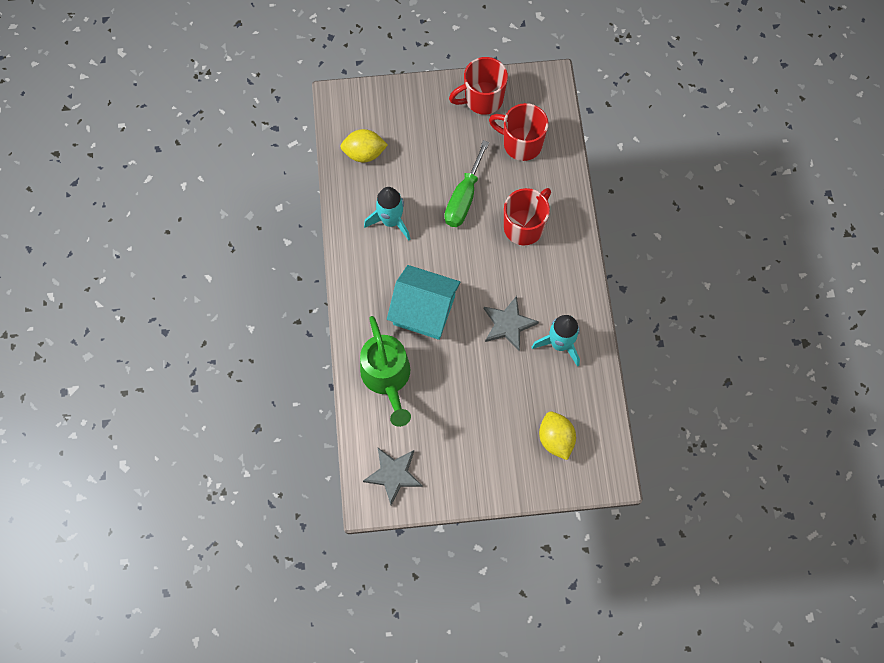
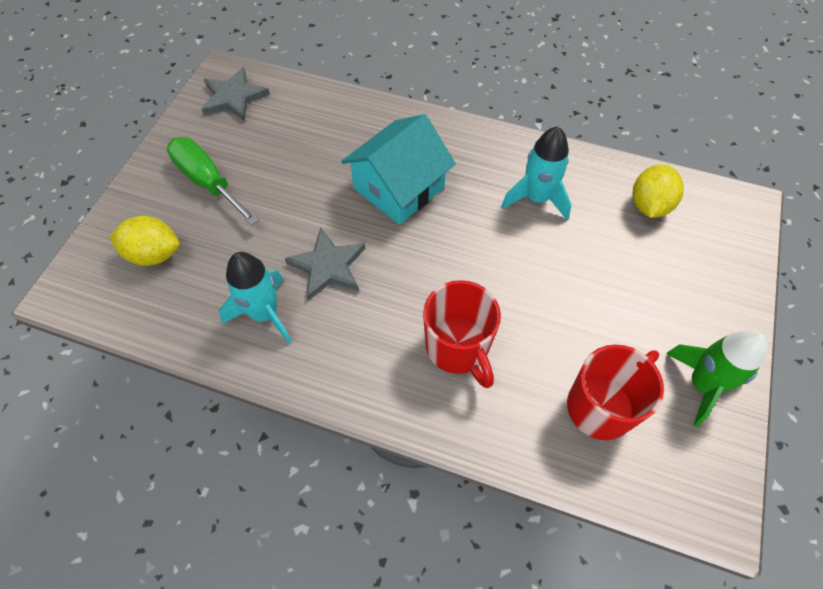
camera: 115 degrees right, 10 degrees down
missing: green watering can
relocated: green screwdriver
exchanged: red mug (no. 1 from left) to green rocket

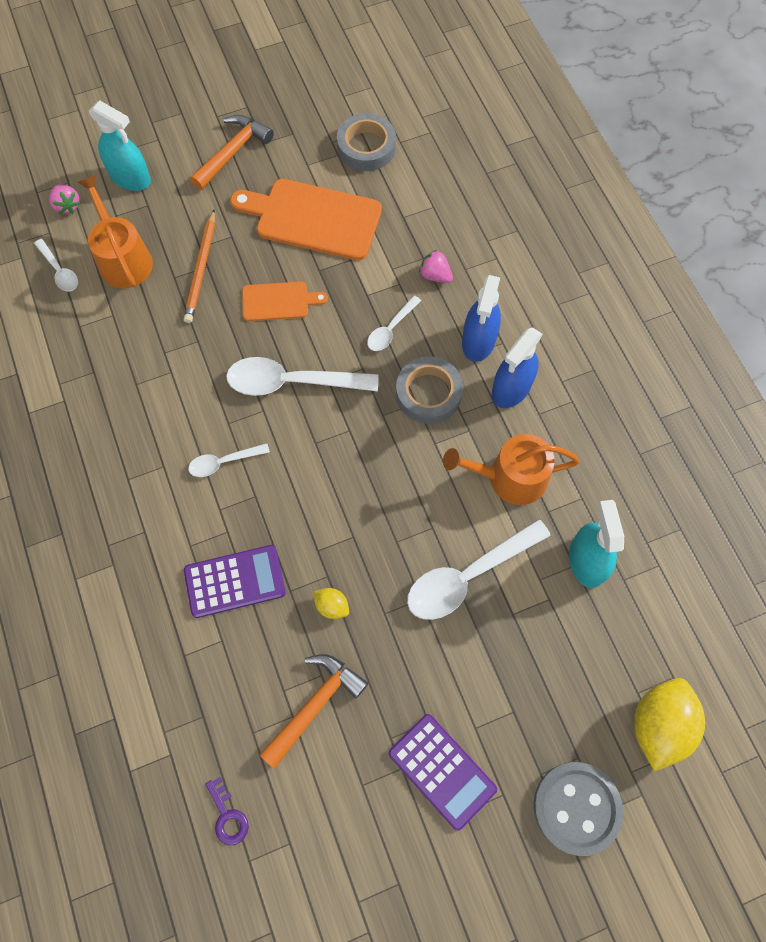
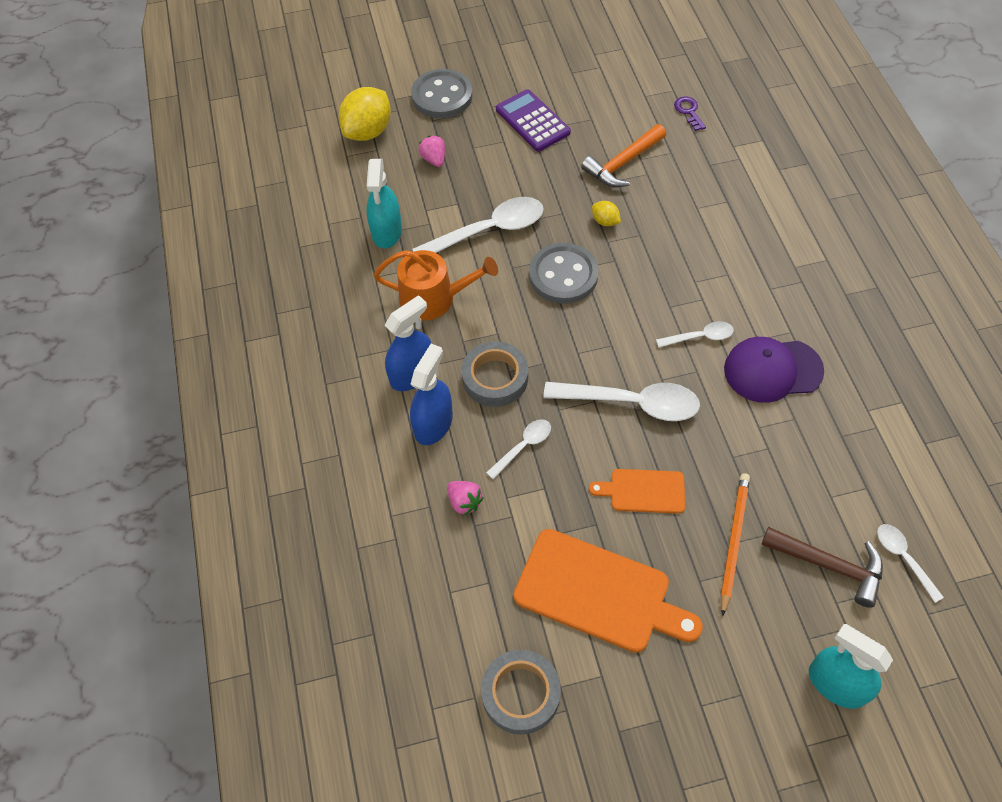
camera: 170 degrees left, 10 degrees down
missing: orange hammer (no. 1 from left); purple calculator (no. 1 from left)
appeared: grey button (no. 2 from left); purple cap
relocated: pink strawberry (no. 1 from left)
exchanged: orange watering can (no. 1 from left) to brown hammer

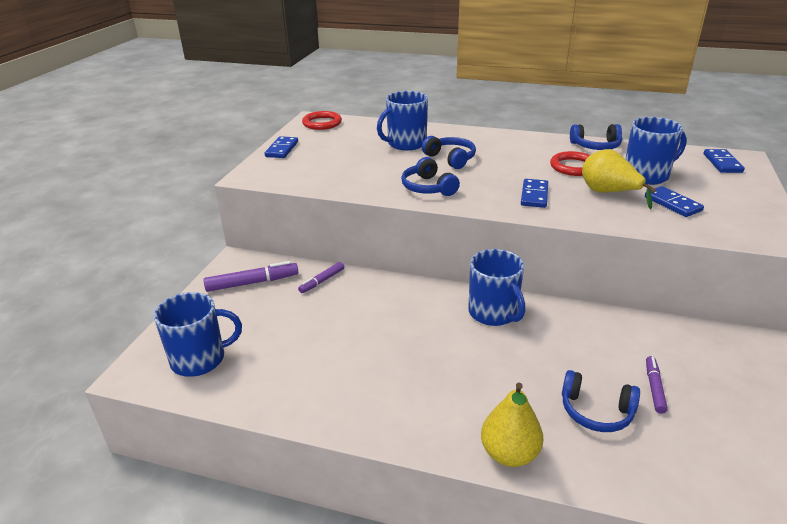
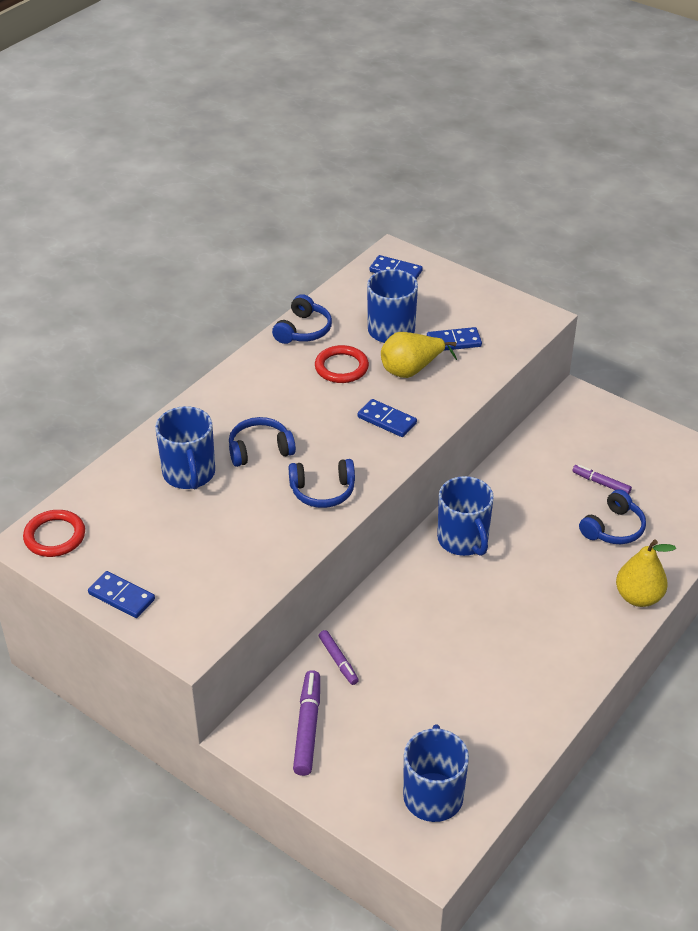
camera: 70 degrees left, 10 degrees up
spun: blue mug (no. 3 from left in the first image) 75 degrees clockwise

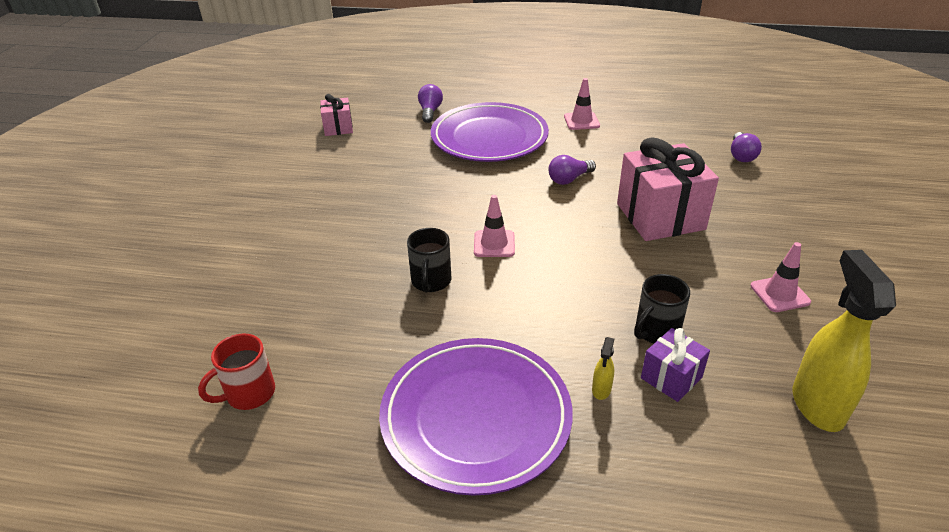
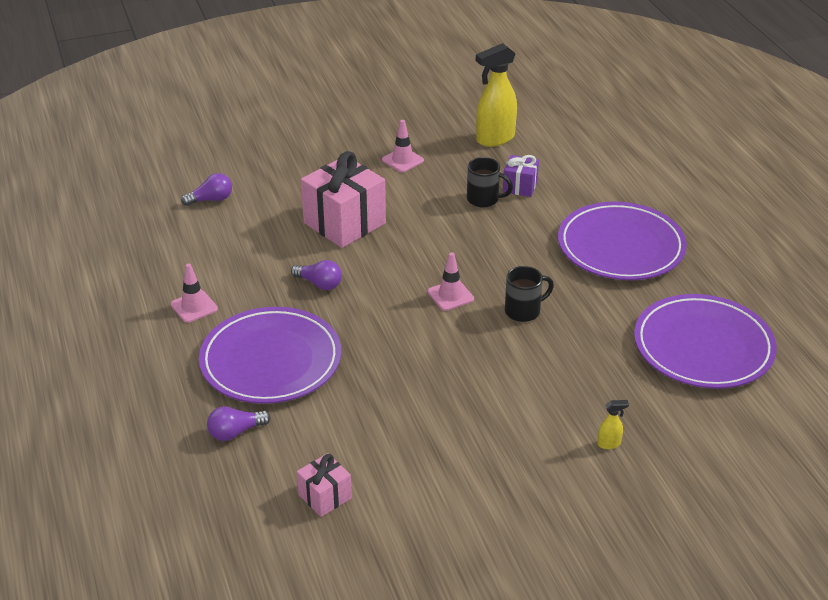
camera: 120 degrees left, 0 degrees up
relocated: yellow spray bottle (no. 1 from left in the first image) to yellow spray bottle (no. 2 from left)
exchanged: red mug to purple plate (no. 3 from left)

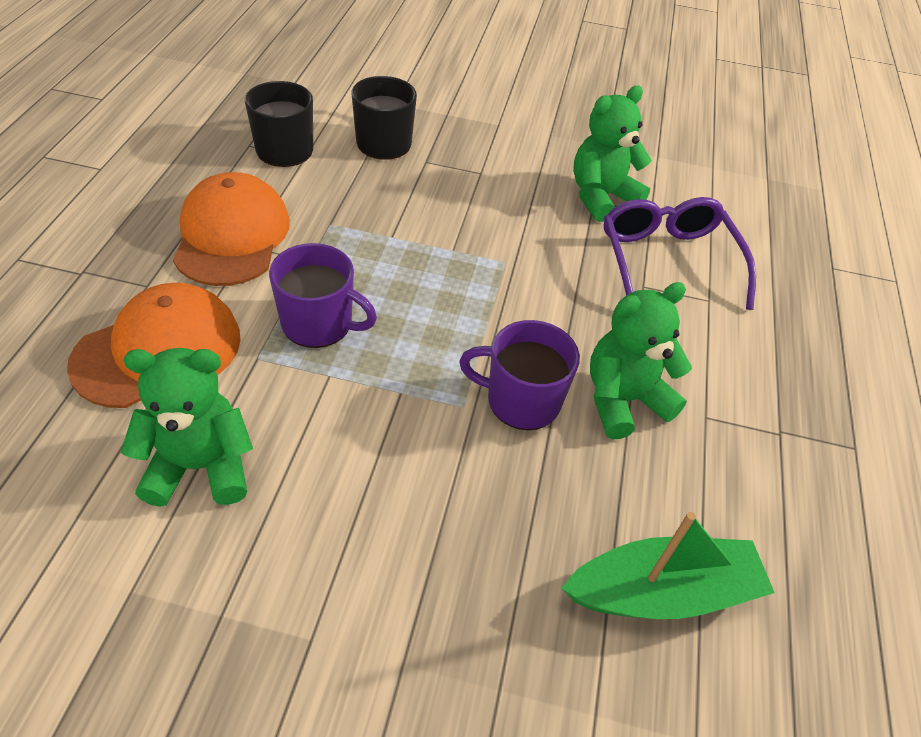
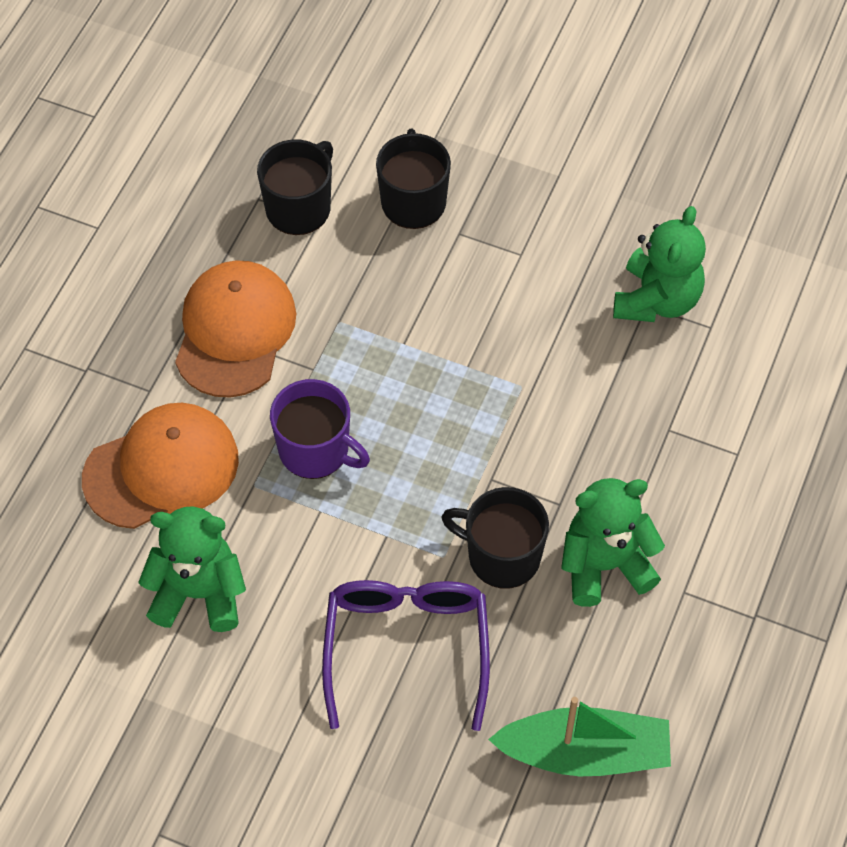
camera: 15 degrees right, 10 degrees up
relocated: purple glasses
colour: purple mug (no. 2 from left) to black mug (no. 3 from left)
spun: green teddy bear (no. 2 from left in the first image) 135 degrees clockwise

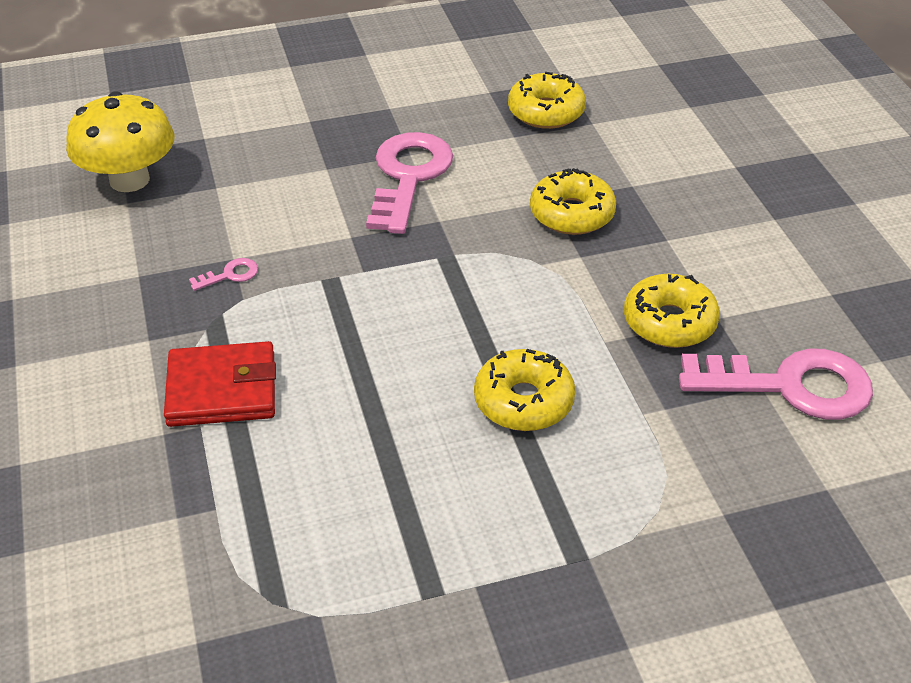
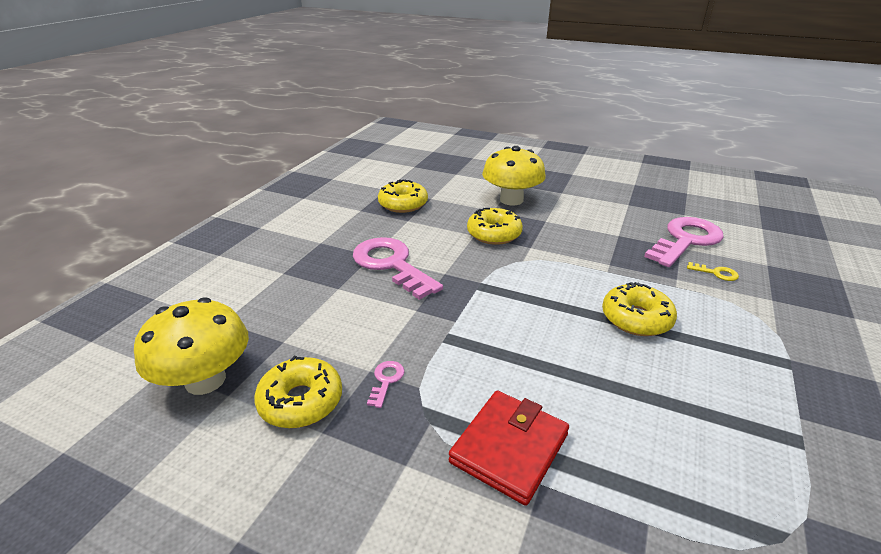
camera: 50 degrees left, 10 degrees down
appeared: yellow mushroom (no. 2 from left); yellow key
relocated: yellow donut (no. 4 from left in the first image) to yellow donut (no. 1 from left)

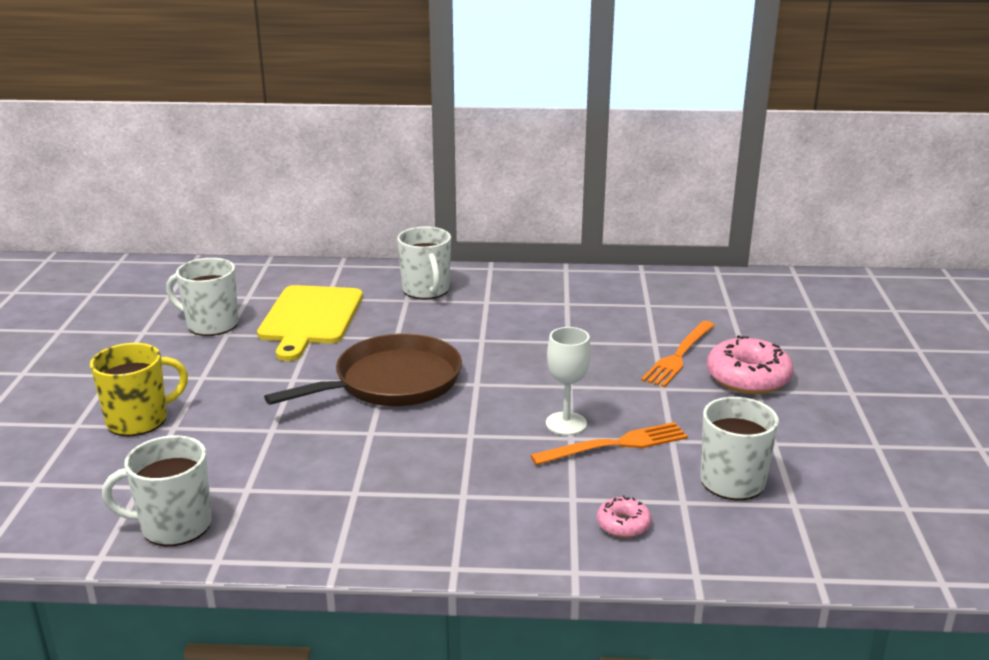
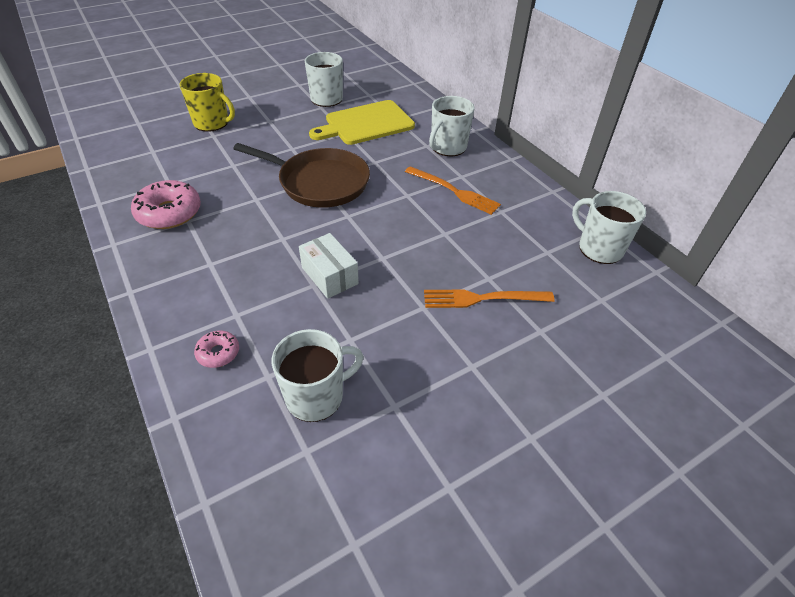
camera: 55 degrees right, 20 degrees up
relocated: pink donut (no. 2 from left in the first image) to pink donut (no. 1 from left); orange fork (no. 1 from left); white mug (no. 1 from left in the first image) to white mug (no. 4 from left)
exchanged: white goblet to white box

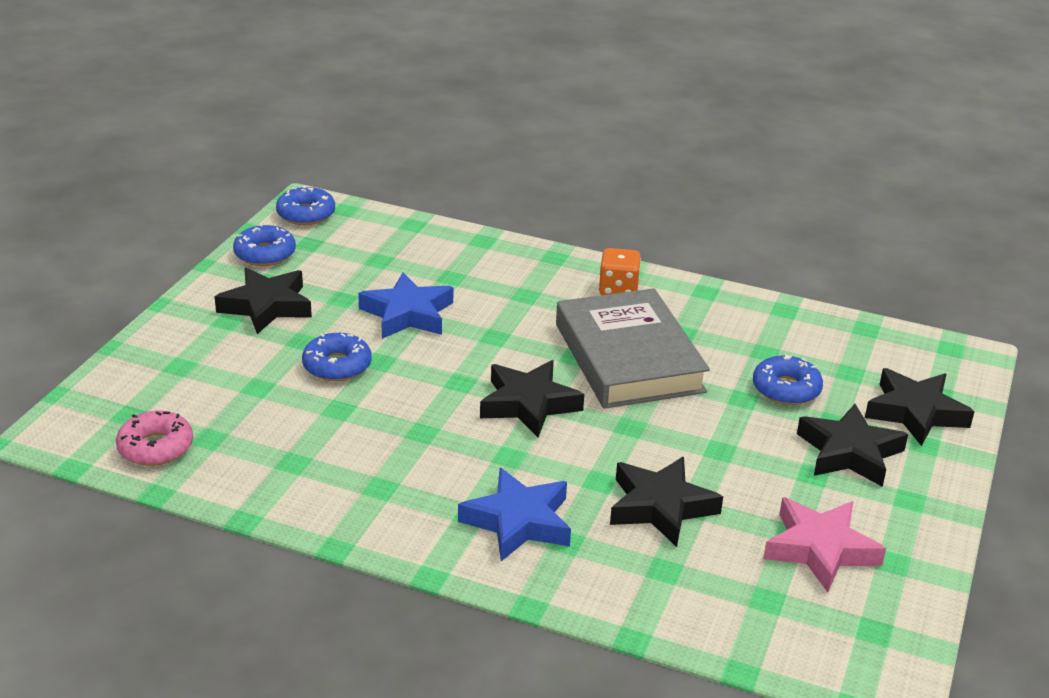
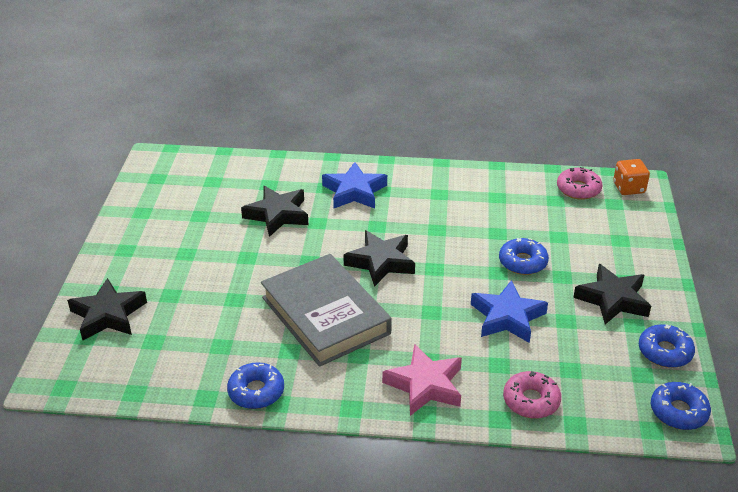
camera: 165 degrees right, 5 degrees up
missing: black star (no. 4 from left)
appeared: pink donut (no. 1 from left)
relocated: orange dice; blue donut (no. 4 from left in the first image) to blue donut (no. 1 from left); pink star

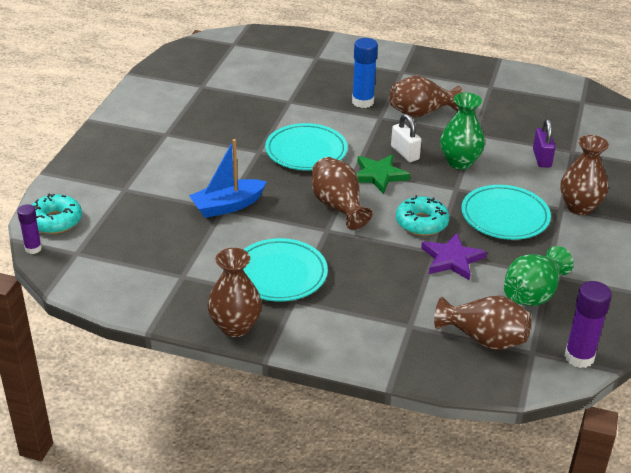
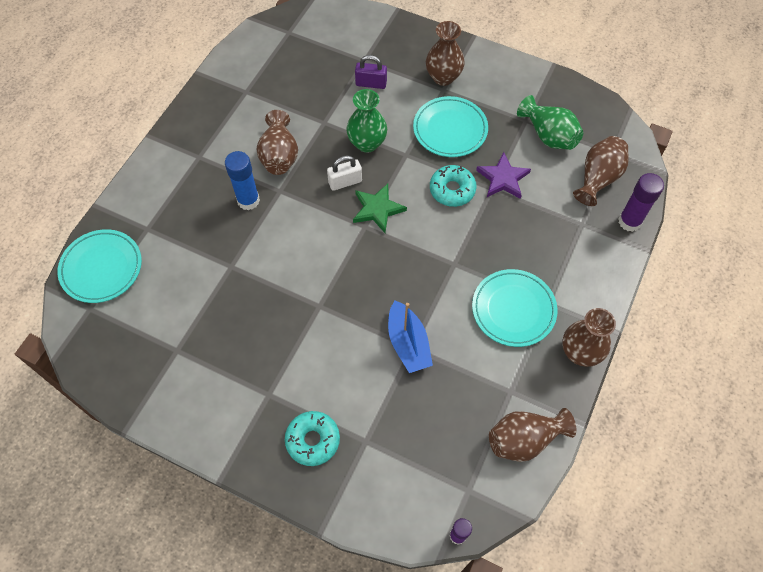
camera: 80 degrees left, 25 degrees up
relocated: turquoise plate (no. 2 from left in the first image) to turquoise plate (no. 1 from left); brown vase (no. 2 from left in the first image) to brown vase (no. 3 from left); turquoise donut (no. 1 from left); purple glue stick (no. 2 from left)

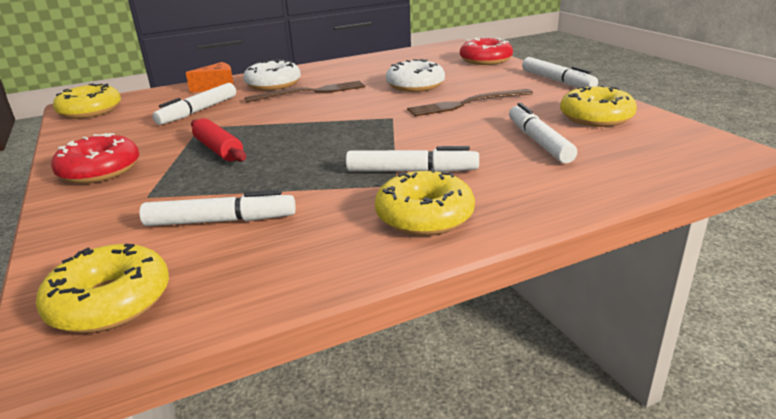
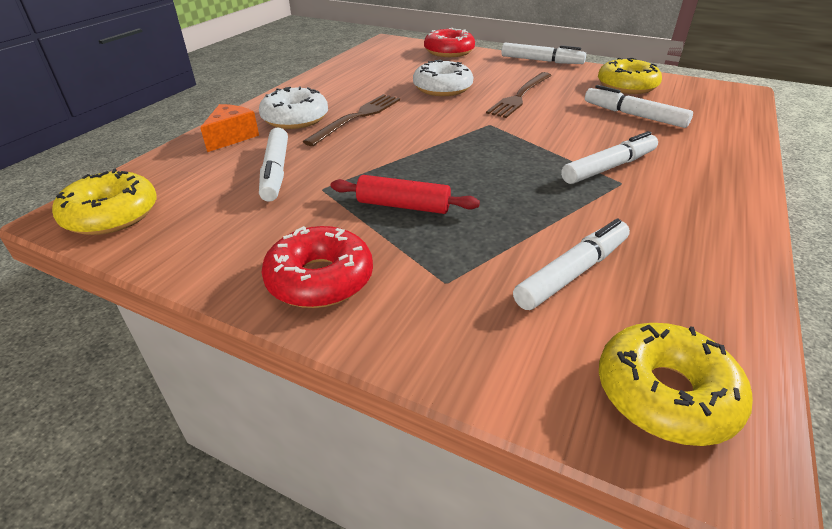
camera: 40 degrees left, 10 degrees up
missing: yellow donut (no. 3 from left)

